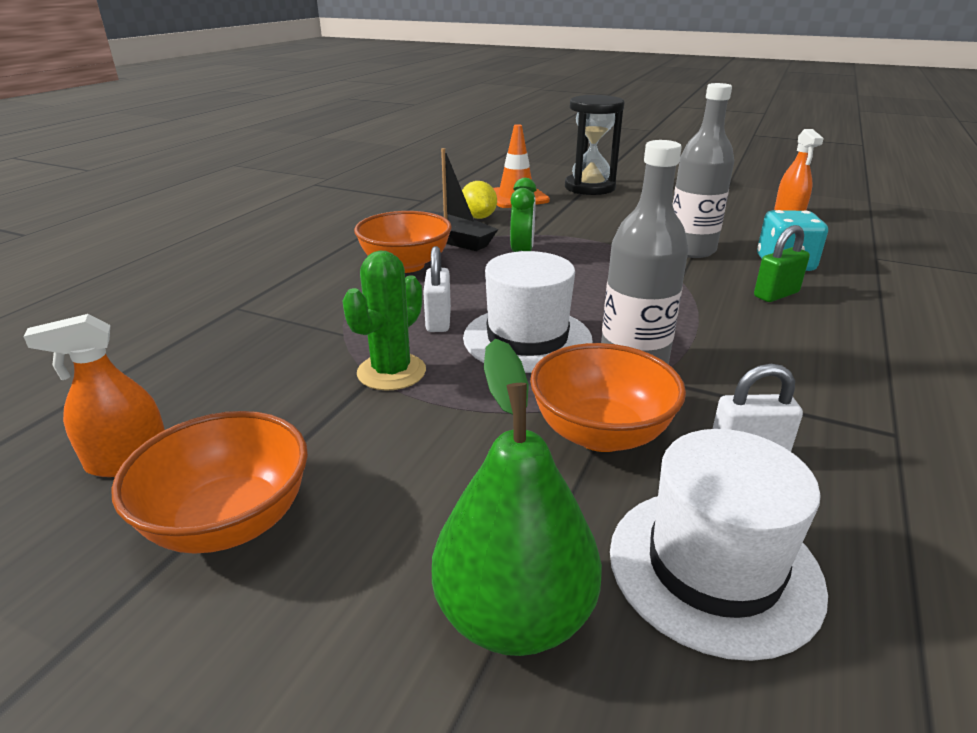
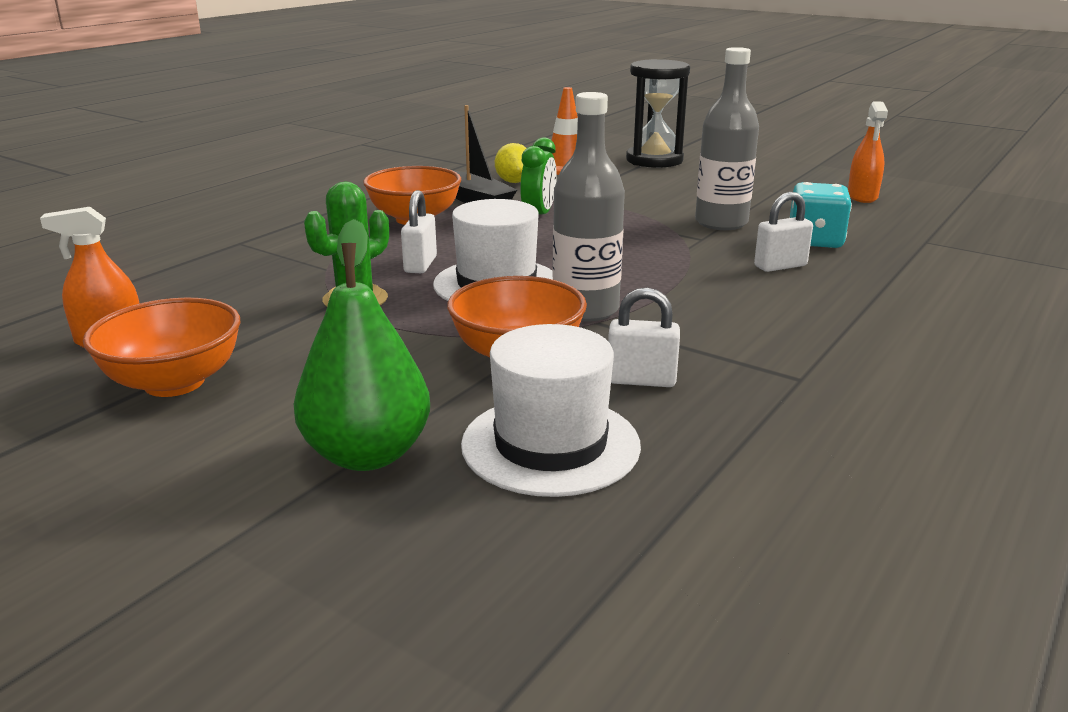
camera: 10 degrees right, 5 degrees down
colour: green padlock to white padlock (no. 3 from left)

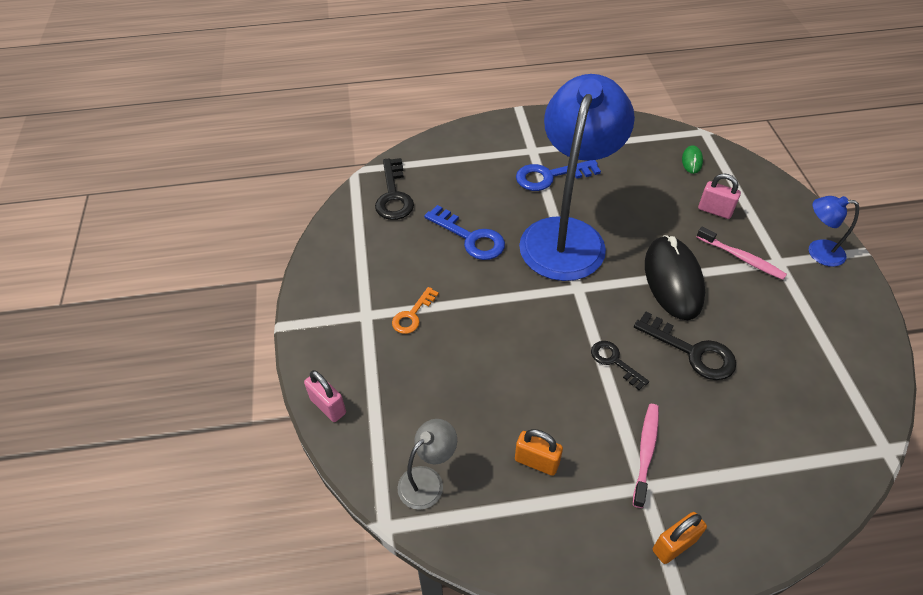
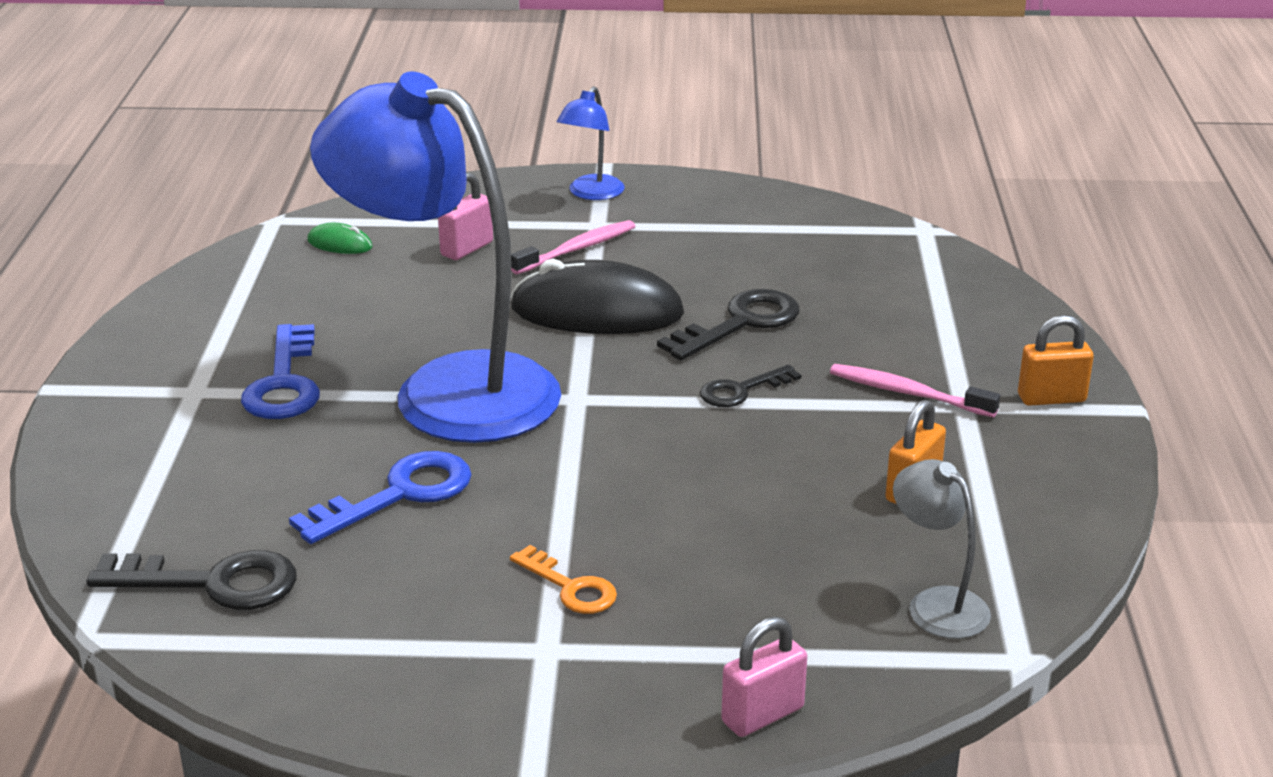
camera: 80 degrees left, 20 degrees down
spun: orange padlock (no. 2 from left) 75 degrees counterclockwise

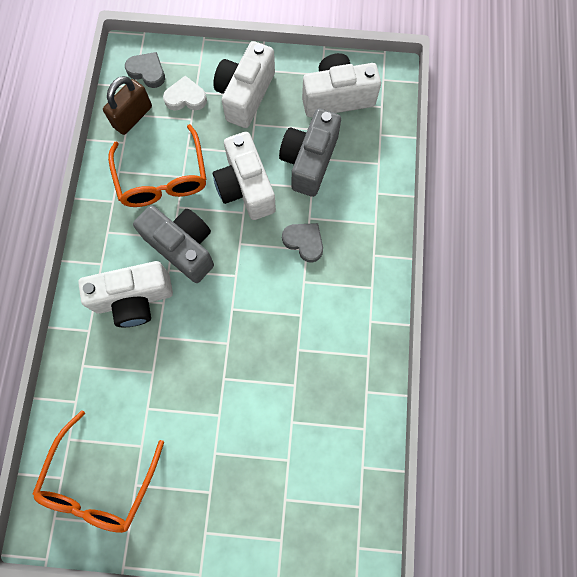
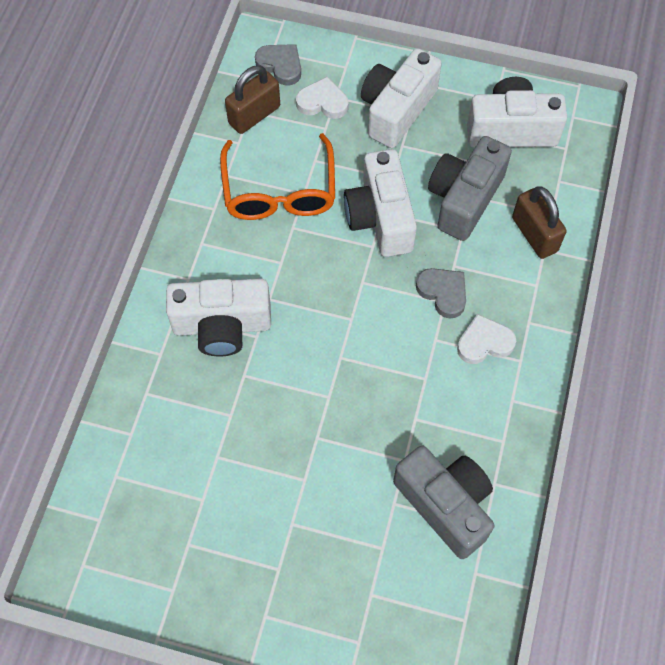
camera: 10 degrees right, 10 degrees down
missing: orange glasses (no. 1 from left)
appeared: brown padlock (no. 2 from left); white heart (no. 2 from left)
relocated: grey camera (no. 1 from left)

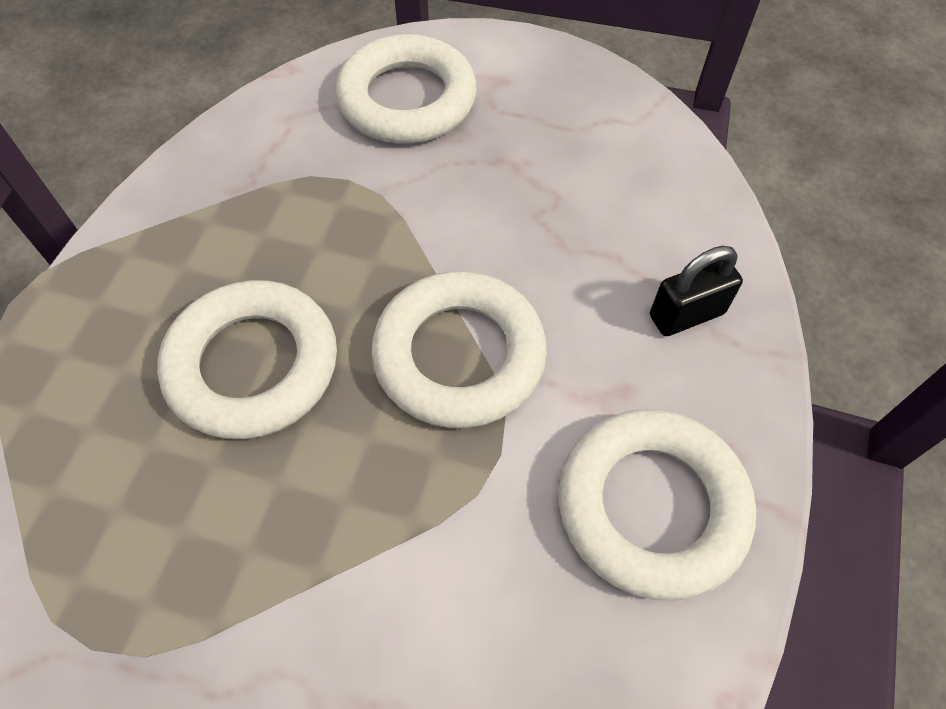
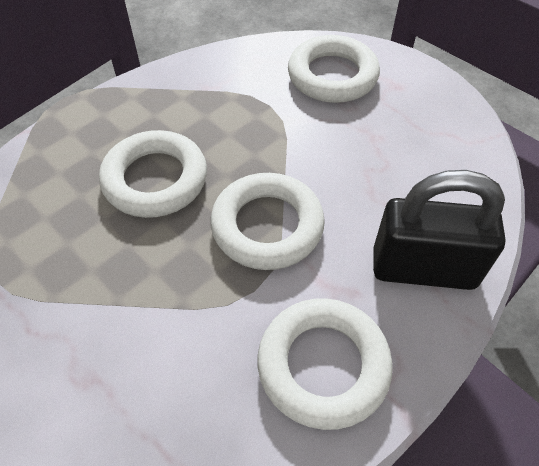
camera: 30 degrees right, 5 degrees down
size: black padlock x1.93

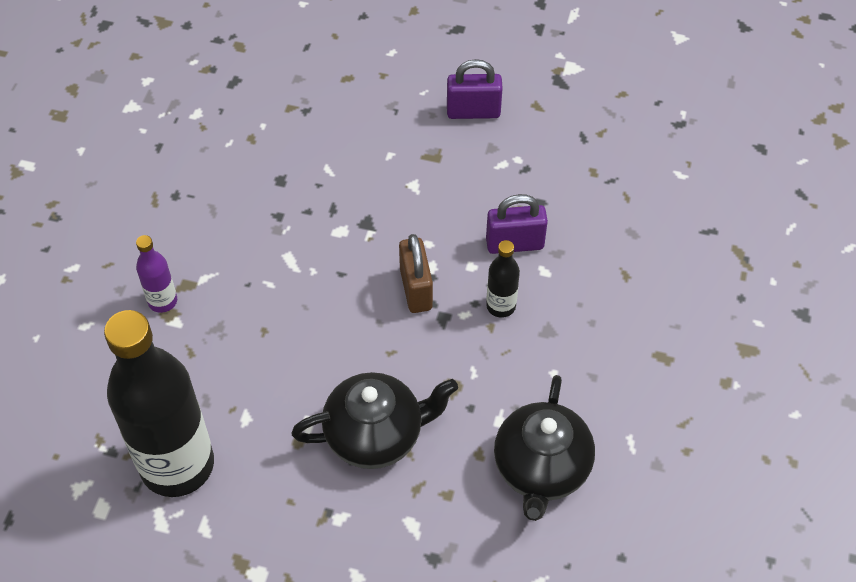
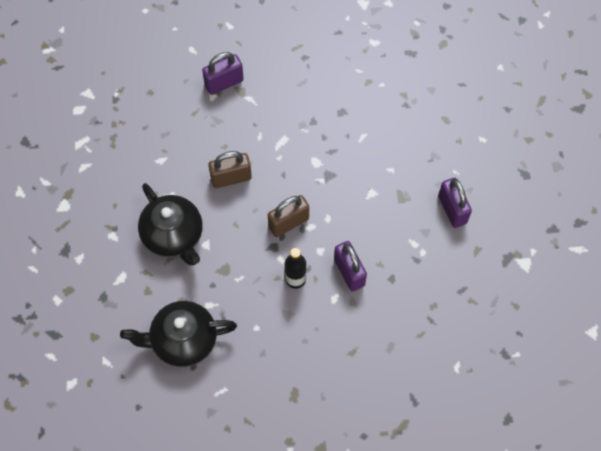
camera: 70 degrees right, 10 degrees up
missing: black bottle (no. 1 from left)
appeared: brown padlock (no. 1 from left)
exchanged: purple bottle to purple padlock (no. 1 from left)

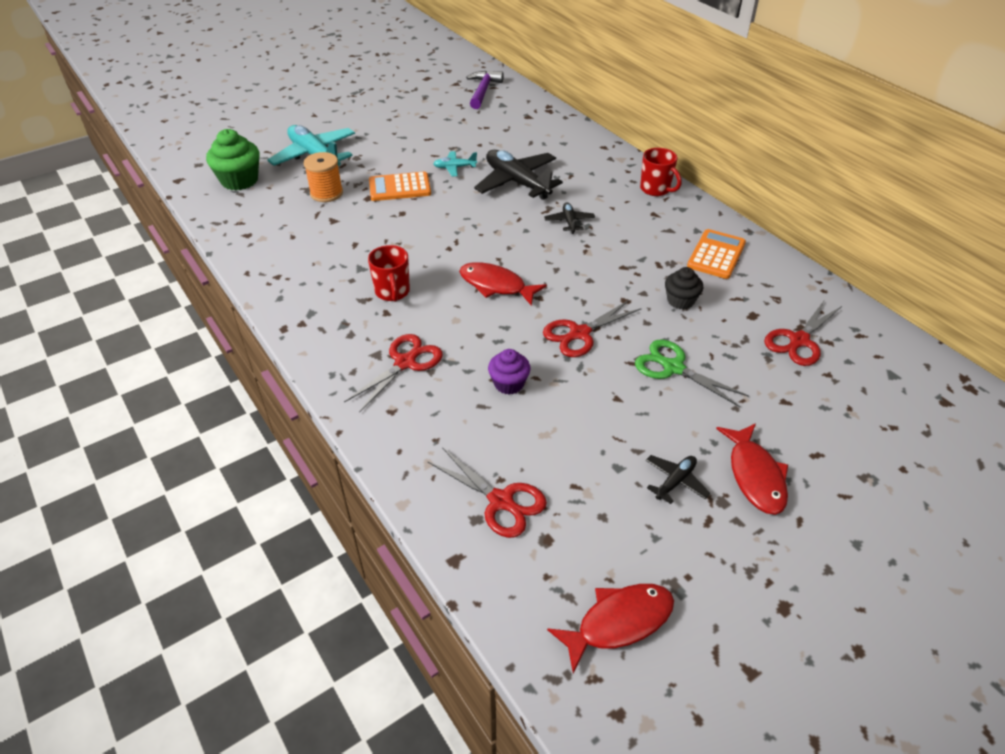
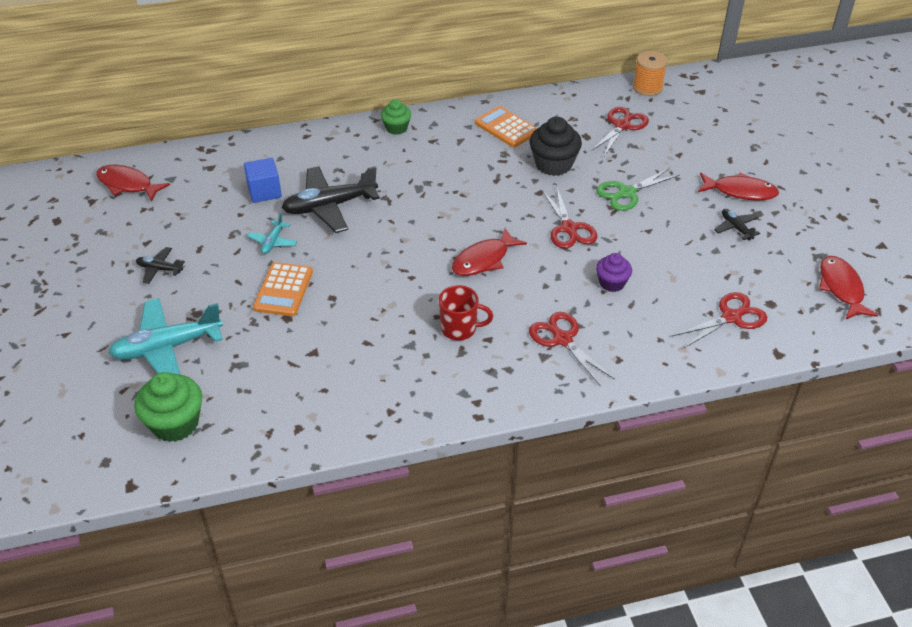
camera: 70 degrees left, 0 degrees up
appeared: blue cube
relocated: orange spool; black plane (no. 2 from left in the first image) to black plane (no. 1 from left)
exchanged: purple hammer to red fish (no. 1 from left); red mug (no. 2 from left) to green cupcake (no. 2 from left)
spun: red scissors (no. 4 from left in the first image) 120 degrees counterclockwise
size: black cupcake x1.62

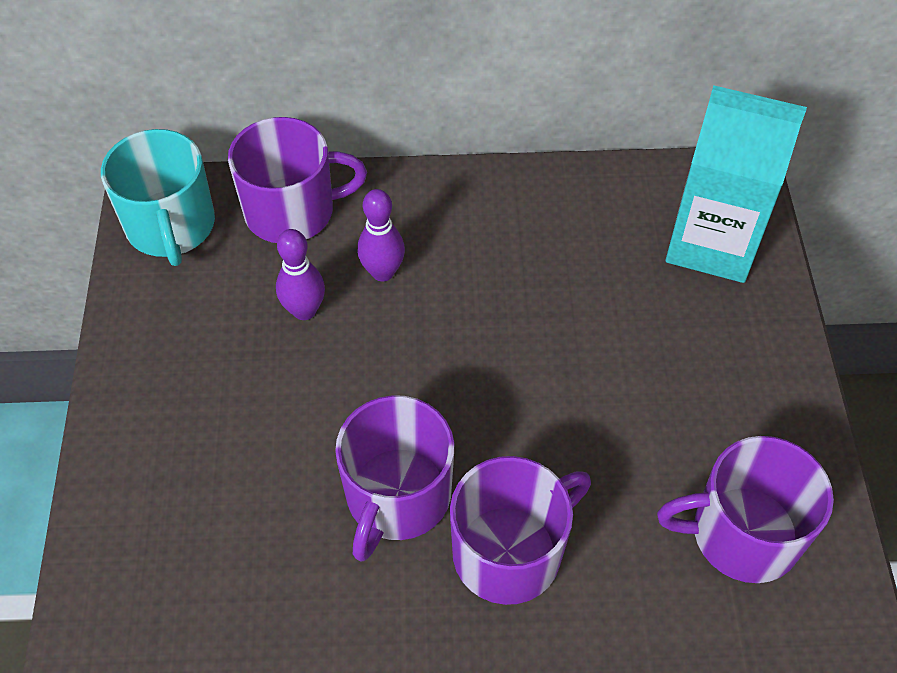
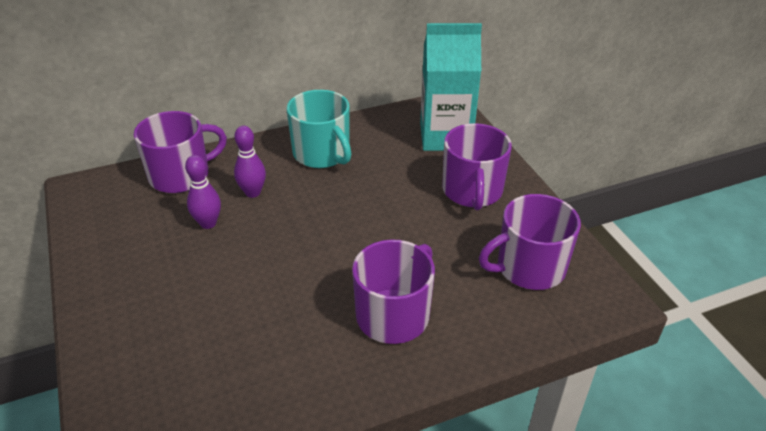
camera: 20 degrees left, 15 degrees down
relocated: turquoise mug; purple mug (no. 2 from left in the first image) to purple mug (no. 3 from left)

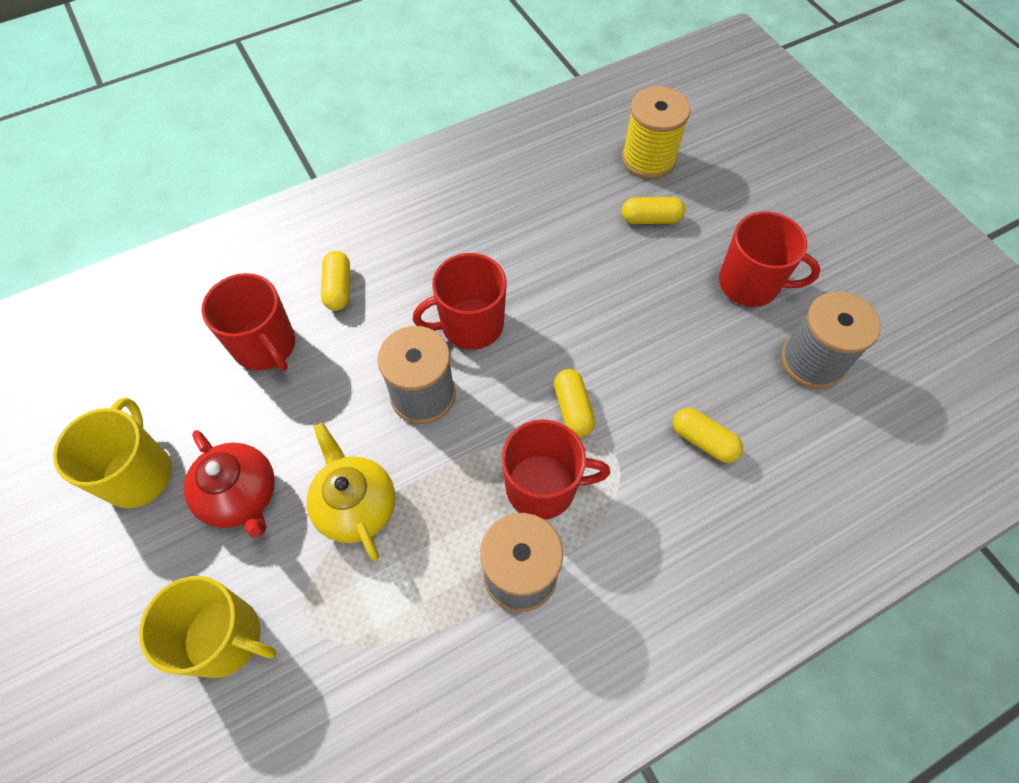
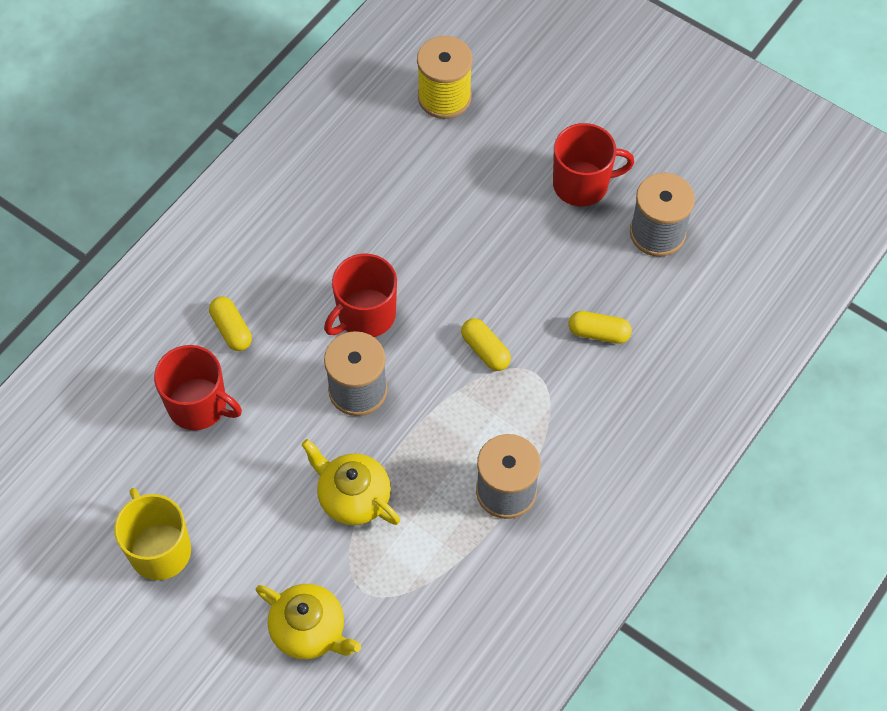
camera: 25 degrees left, 0 degrees up
missing: yellow capsule (no. 3 from left); red mug (no. 3 from left); red teapot
exchanged: yellow mug (no. 2 from left) to yellow teapot (no. 1 from left)

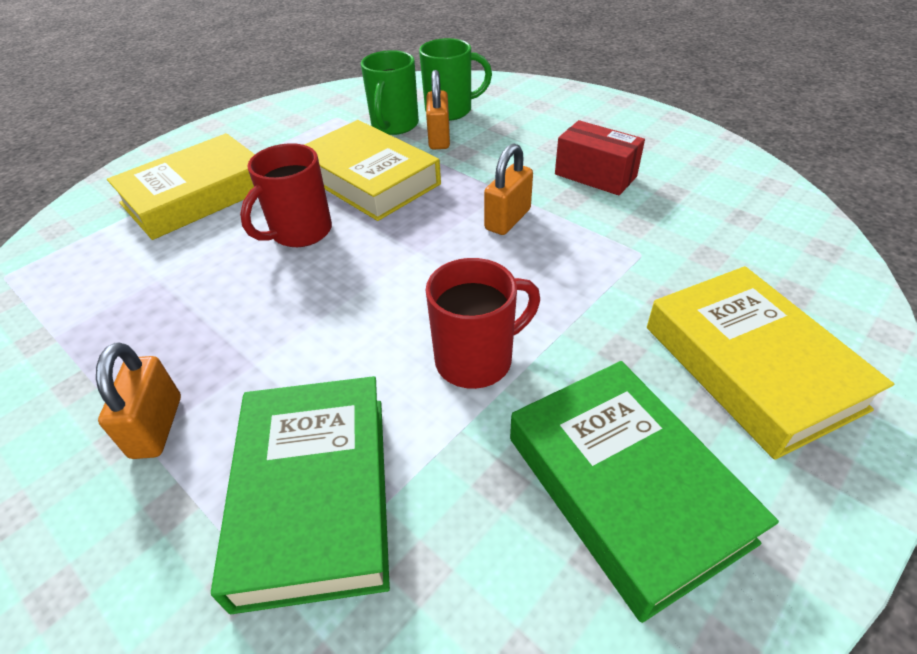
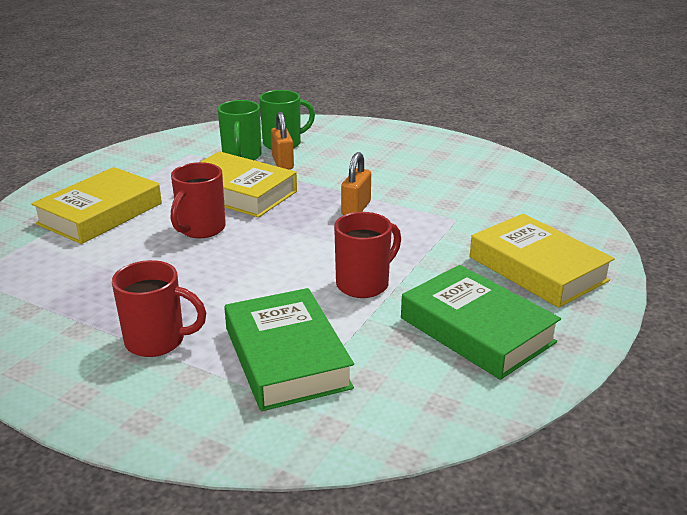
camera: 15 degrees left, 15 degrees down
missing: red box
exchanged: orange padlock (no. 1 from left) to red mug (no. 1 from left)

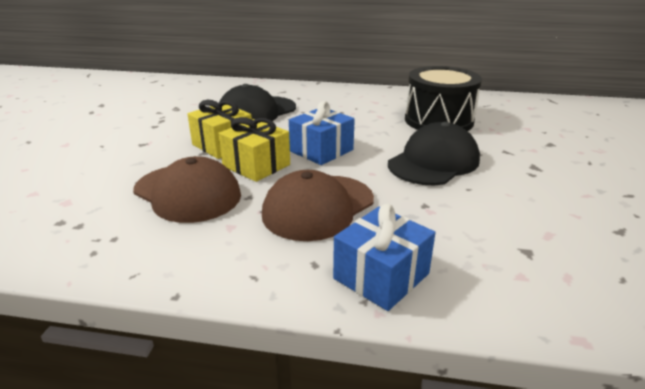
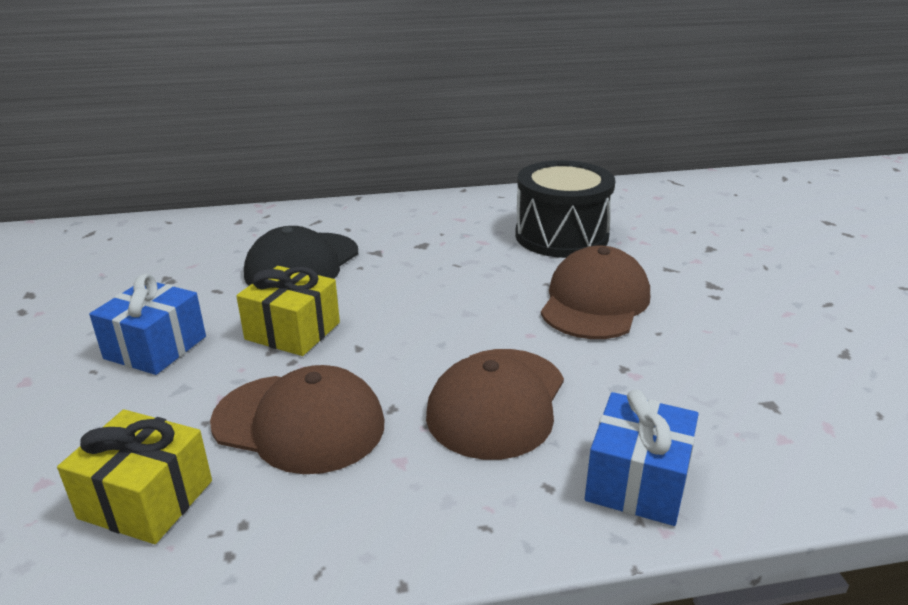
camera: 20 degrees left, 0 degrees up
relocated: blue gift (no. 1 from left); yellow gift (no. 2 from left in the first image) to yellow gift (no. 1 from left)
colour: black cap (no. 2 from left) to brown cap (no. 3 from left)

